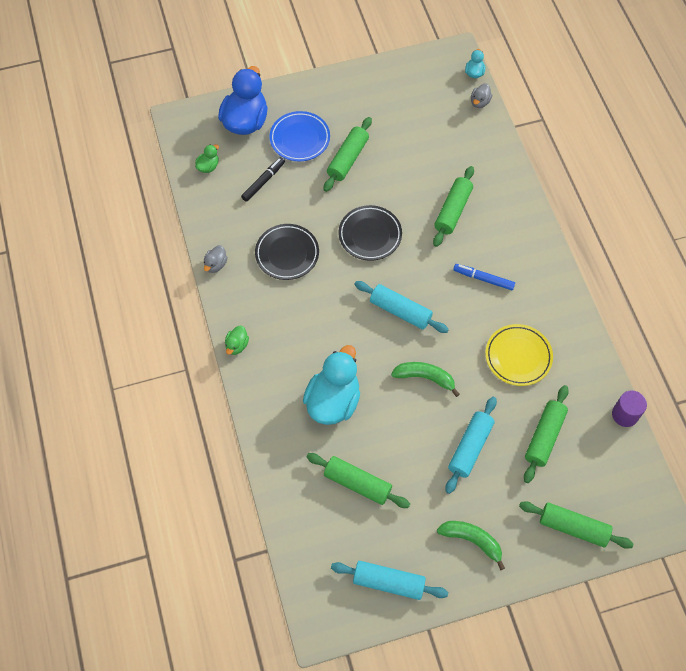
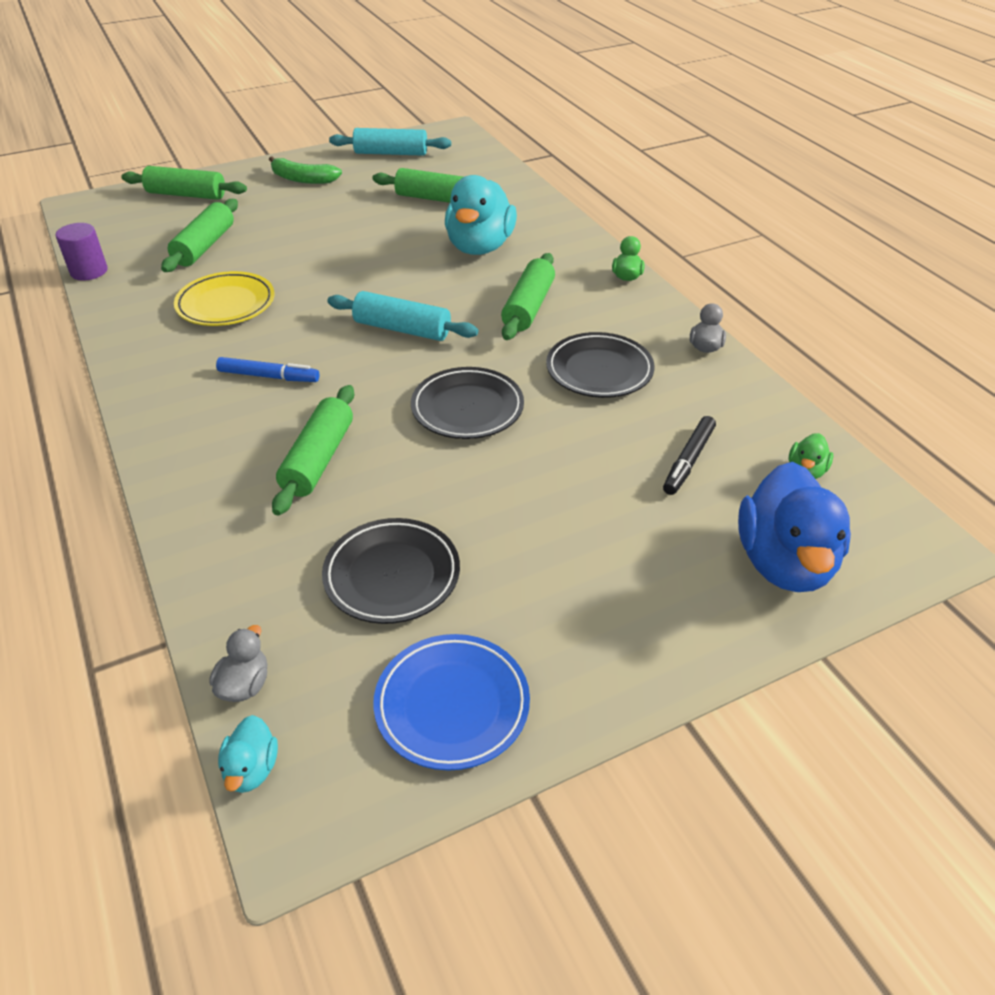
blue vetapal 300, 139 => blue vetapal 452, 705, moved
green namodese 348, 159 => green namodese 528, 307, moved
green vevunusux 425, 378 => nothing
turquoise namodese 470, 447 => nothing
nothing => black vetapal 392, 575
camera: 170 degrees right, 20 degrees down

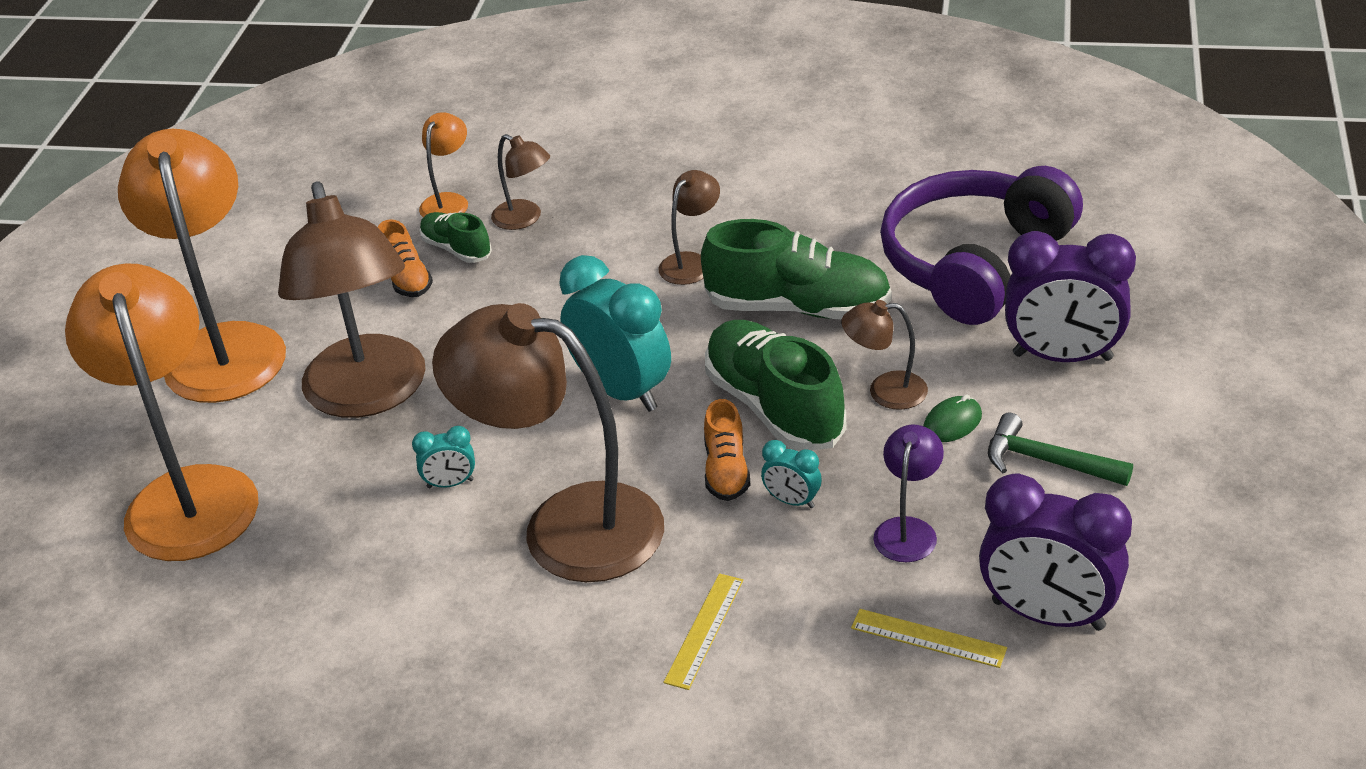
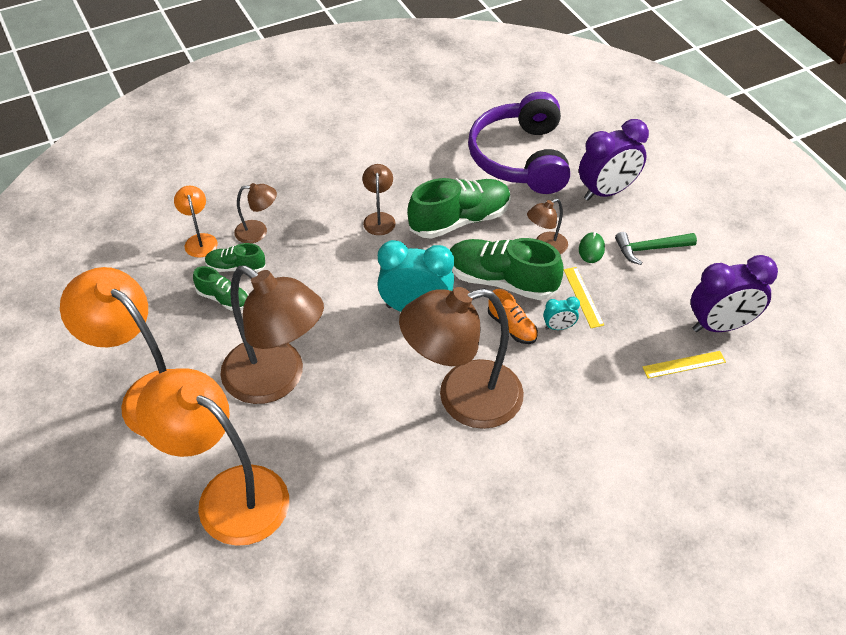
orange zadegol 406, 278 => green zadegol 224, 299
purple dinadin 908, 529 => nothing
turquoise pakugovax 450, 484 => nothing
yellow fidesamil 704, 630 => yellow fidesamil 583, 297, moved
camera: 40 degrees left, 10 degrees up

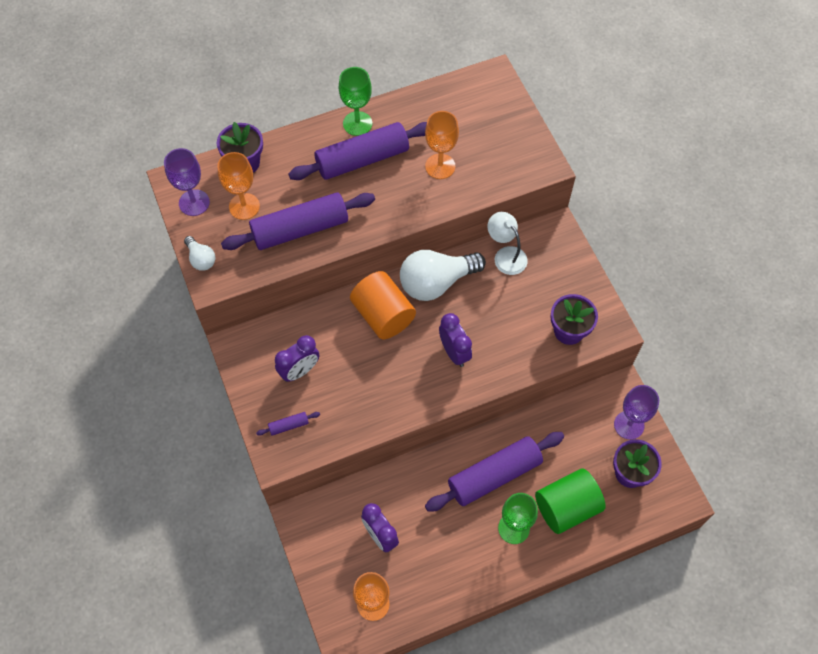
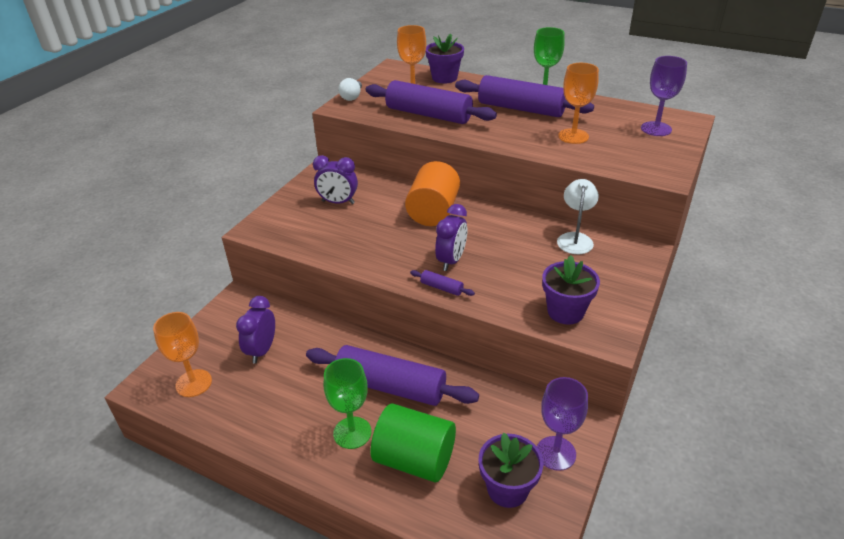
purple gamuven 194, 202 => purple gamuven 656, 129, moved
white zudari 436, 282 => nothing
purple namodese 289, 425 => purple namodese 441, 288, moved
camera: 50 degrees right, 25 degrees down

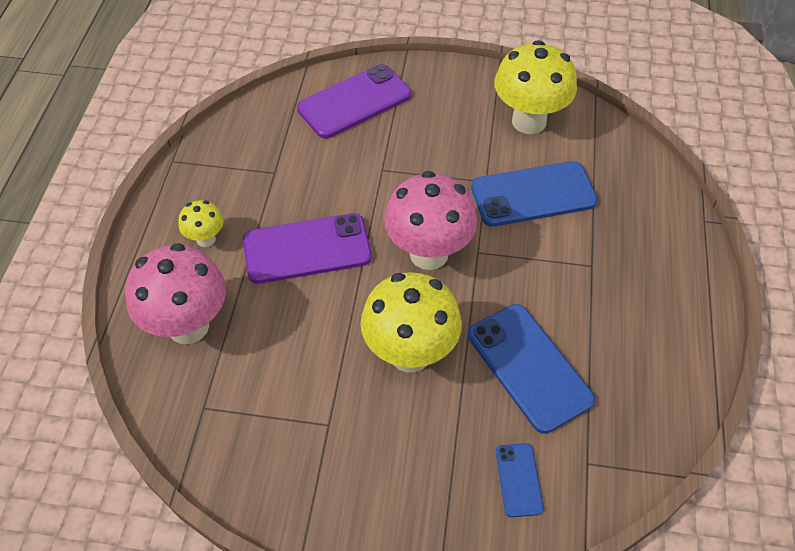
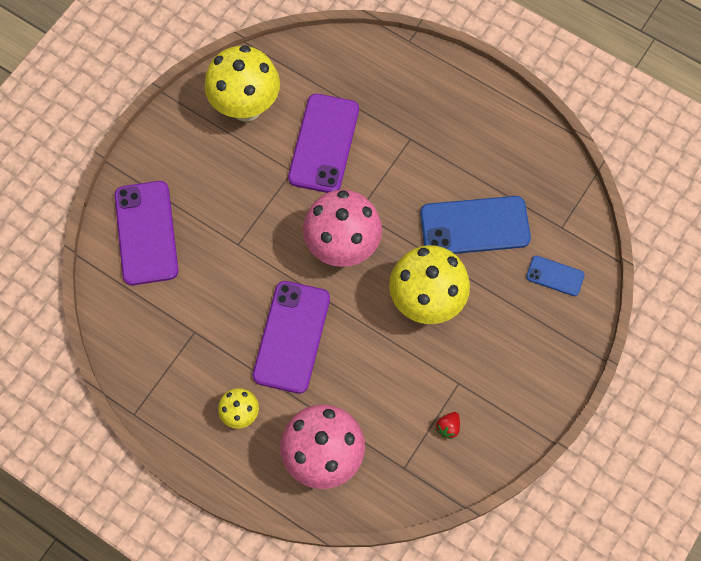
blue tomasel 533, 194 => purple tomasel 324, 143
nothing => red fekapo 448, 427
camera: 65 degrees left, 15 degrees up

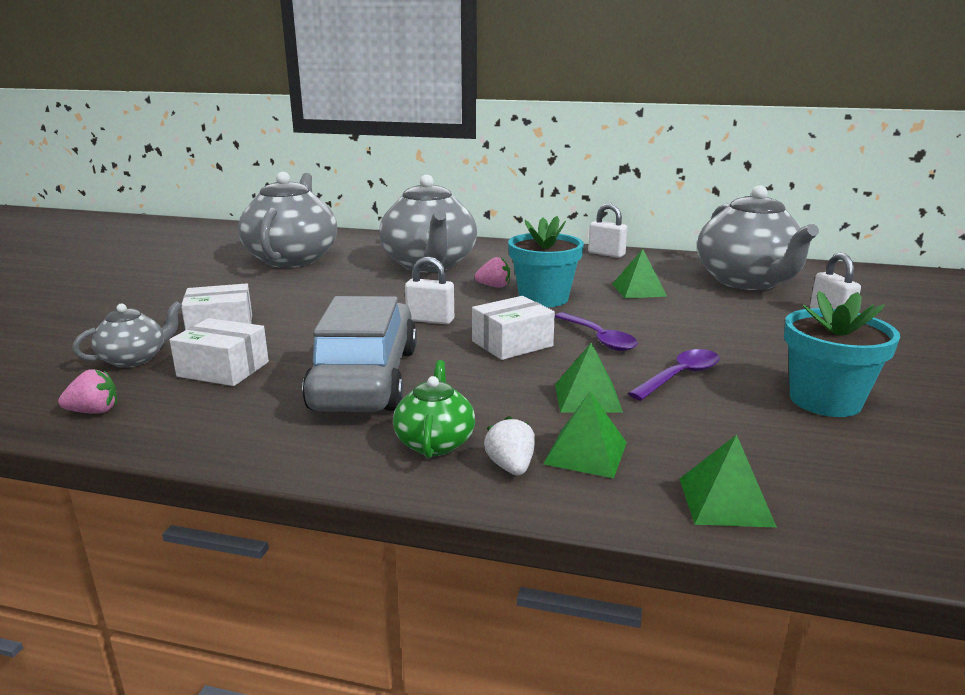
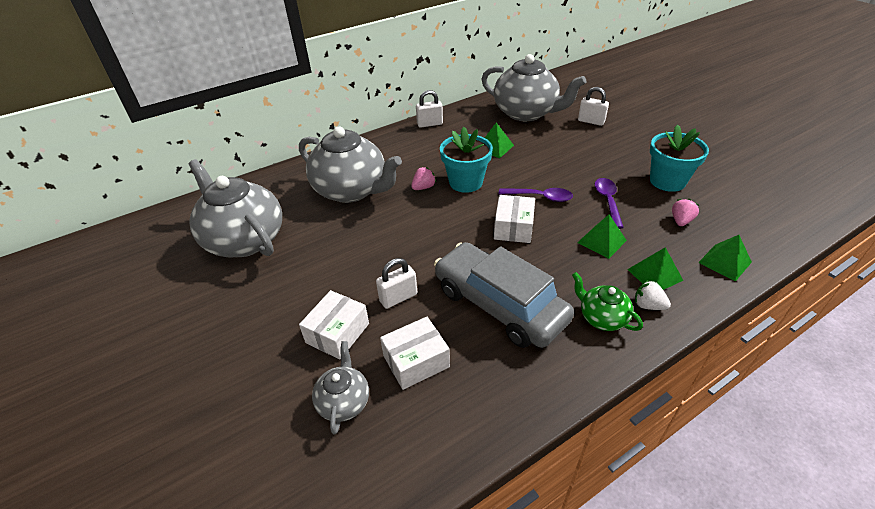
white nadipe 430, 320 => white nadipe 398, 297, moved
pink fekapo 94, 411 => pink fekapo 681, 221, moved
camera: 45 degrees left, 20 degrees up

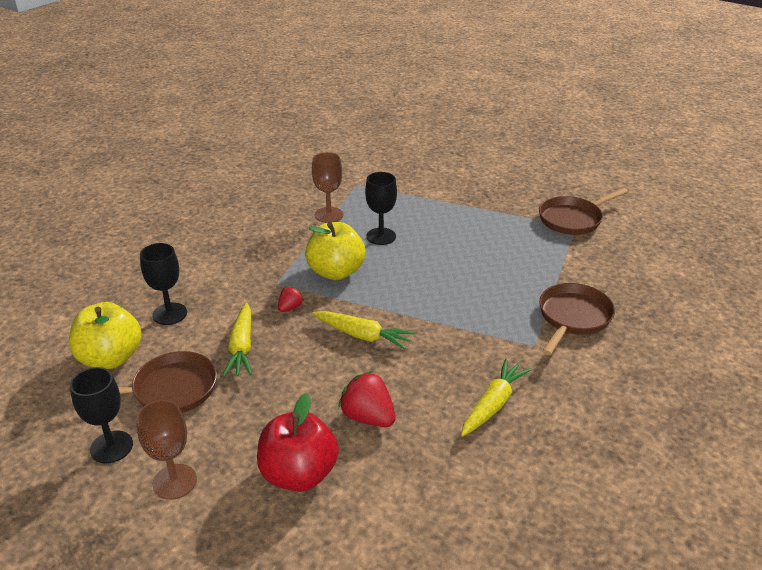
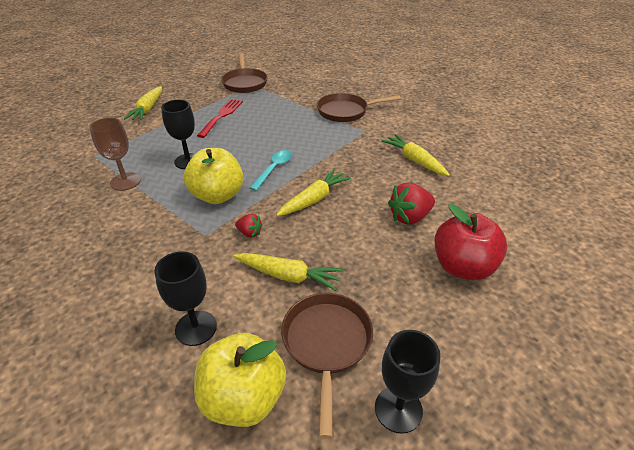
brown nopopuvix 573, 318 => brown nopopuvix 346, 111, 60 degrees counterclockwise
red fekapo 290, 308 => red fekapo 249, 233, 150 degrees clockwise
brown gamuven 174, 481 => nothing
nothing => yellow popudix 148, 109
nothing => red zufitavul 221, 116
nothing => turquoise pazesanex 274, 169
camera: 70 degrees left, 5 degrees up

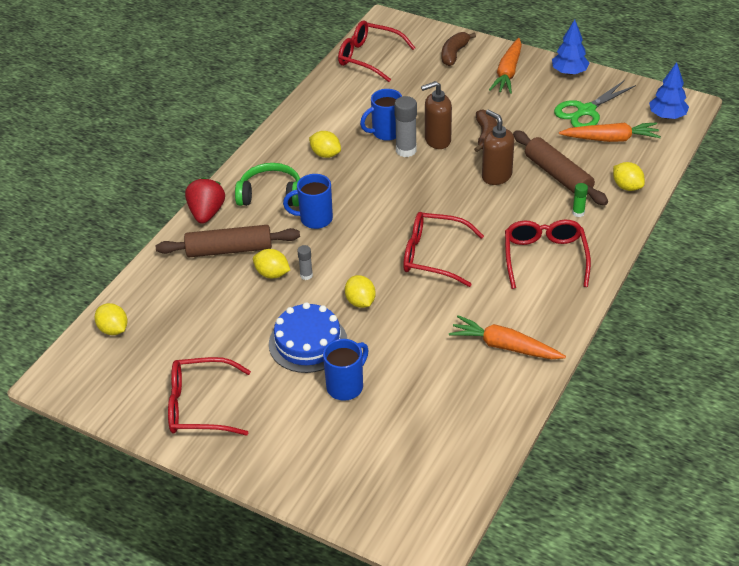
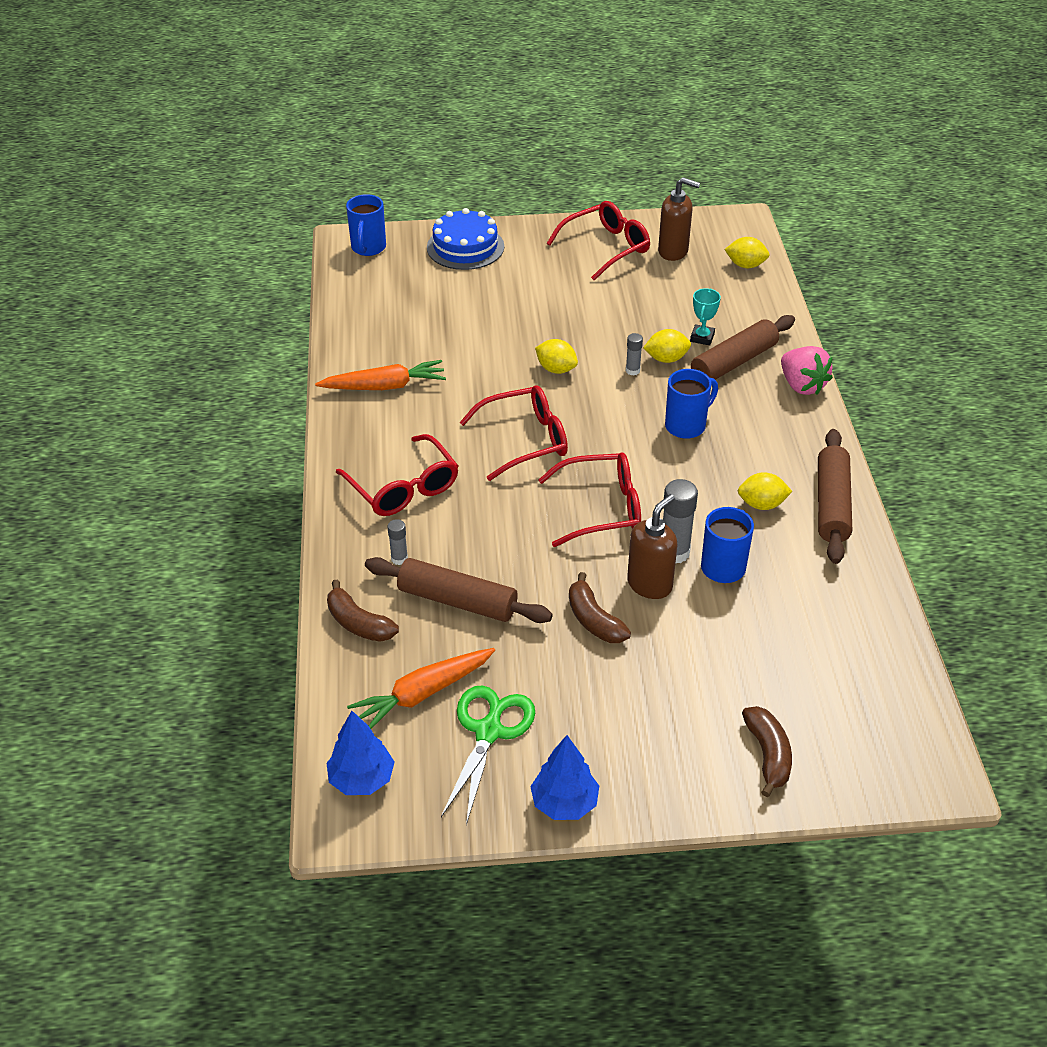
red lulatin 369, 57 => red lulatin 601, 508, moved
orange popudix 508, 73 => nothing
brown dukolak 496, 176 => brown dukolak 673, 251, moved
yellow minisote 627, 186 => brown vevunusux 358, 623
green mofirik 271, 195 => nothing
red fekapo 206, 213 => pink fekapo 802, 385
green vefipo 578, 213 => grey vefipo 399, 558
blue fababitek 308, 342 => blue fababitek 465, 247, moved
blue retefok 346, 386 => blue retefok 368, 248, moved
nothing => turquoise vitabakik 702, 337
nothing => brown namodese 832, 504
camera: 145 degrees right, 0 degrees up

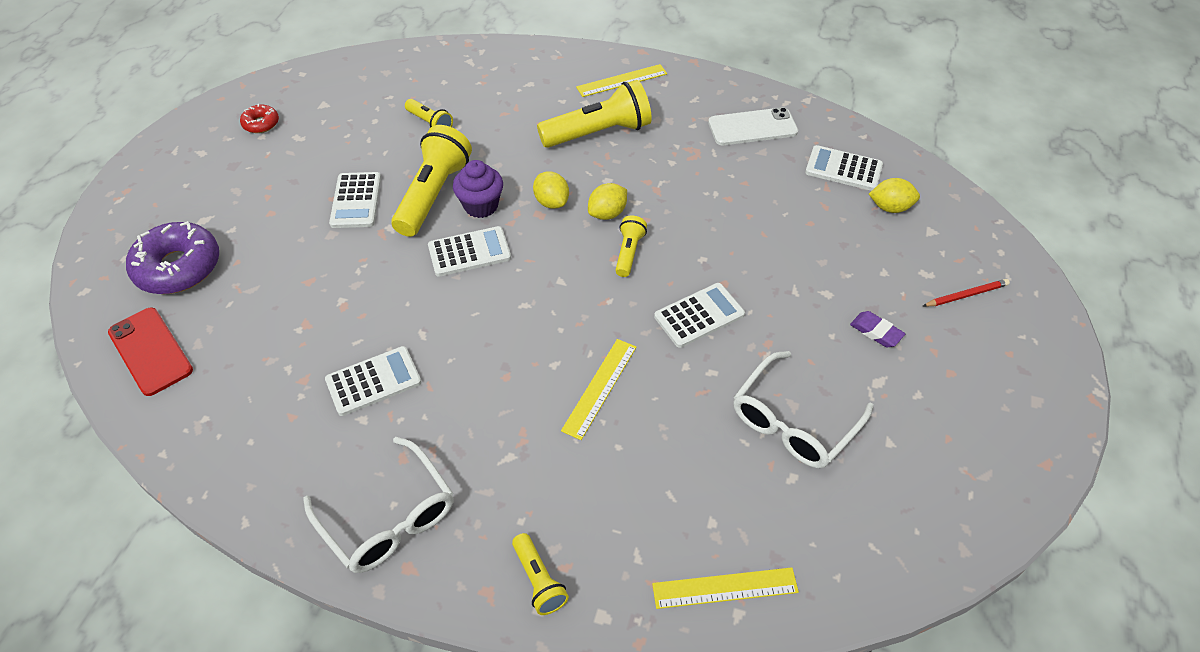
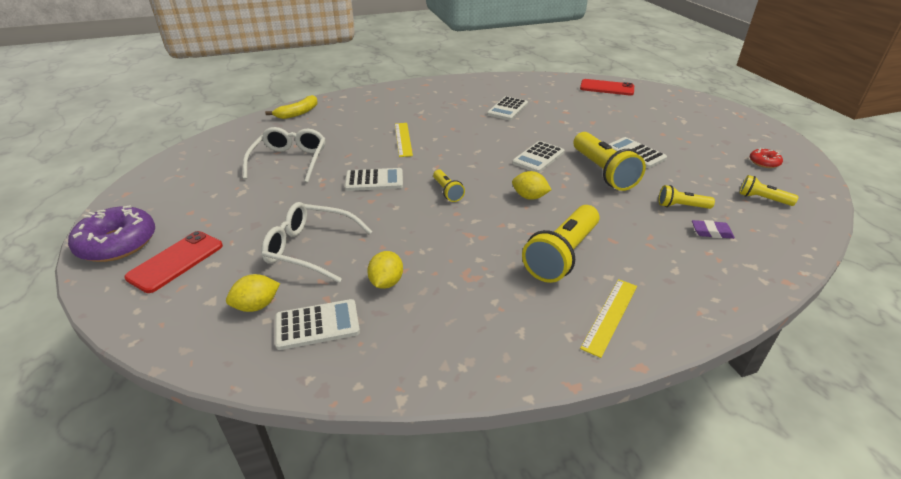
white tomasel 752, 127 => nothing
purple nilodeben 481, 206 => nothing
yellow minisote 607, 213 => yellow minisote 386, 282, moved
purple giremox 178, 267 => purple giremox 117, 243, moved
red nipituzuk 966, 295 => red tomasel 176, 261
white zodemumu 699, 315 => white zodemumu 374, 180, 120 degrees counterclockwise
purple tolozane 876, 332 => purple tolozane 711, 232, moved
white lulatin 389, 518 => white lulatin 310, 249, moved
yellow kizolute 539, 580 => yellow kizolute 762, 199, moved
yellow fidesamil 725, 588 => yellow vevunusux 298, 113
camera: 145 degrees right, 15 degrees down

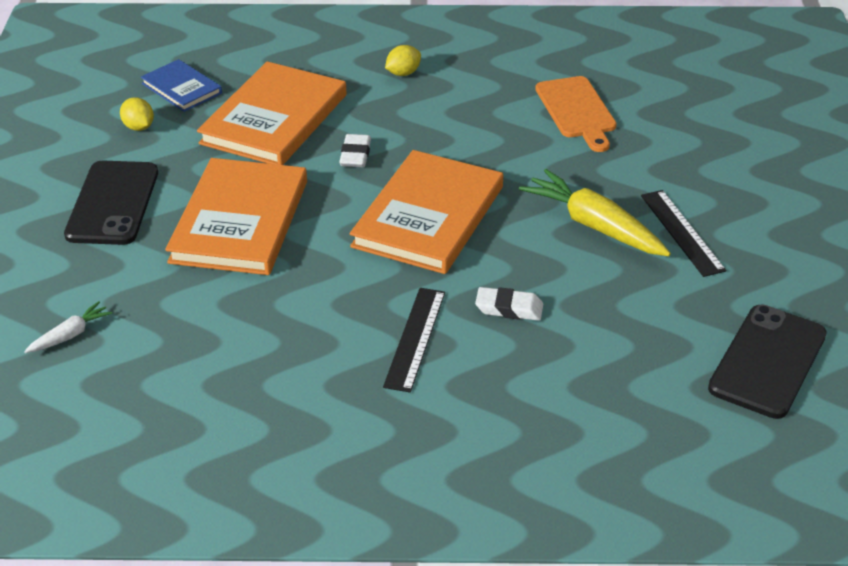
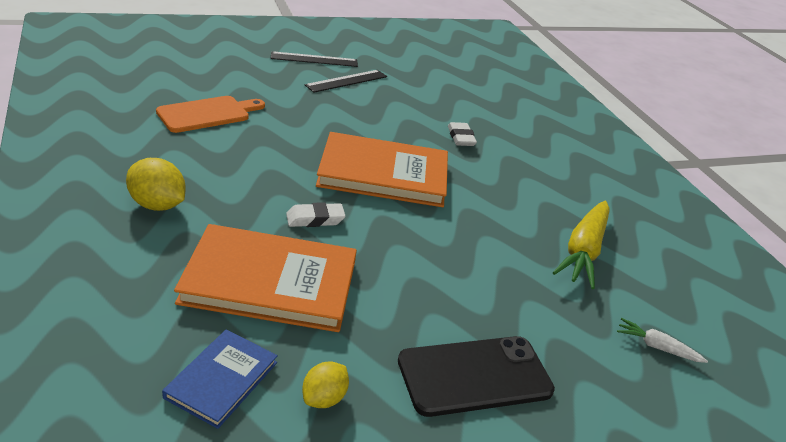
yellow minisote 403, 73 => yellow minisote 157, 205, x1.56
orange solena 240, 221 => nothing
yellow popudix 595, 226 => yellow popudix 583, 251, moved
black fidesamil 415, 338 => black fidesamil 314, 59, moved
black tomasel 767, 361 => nothing
camera: 115 degrees left, 5 degrees down

